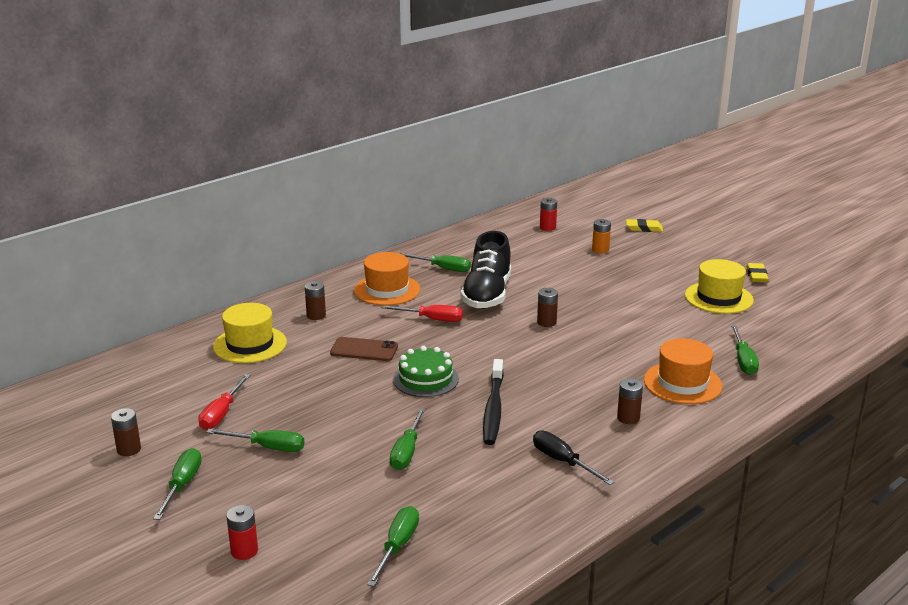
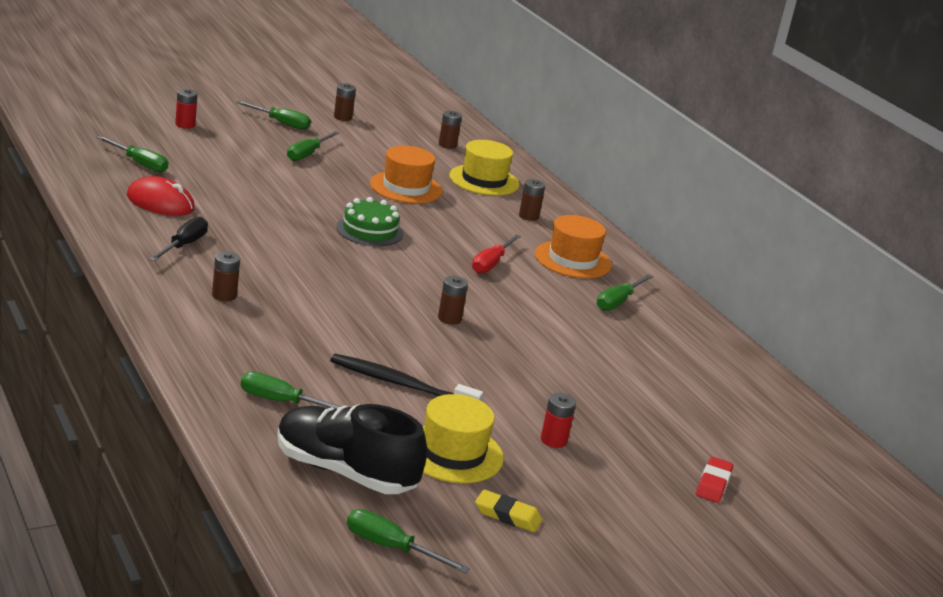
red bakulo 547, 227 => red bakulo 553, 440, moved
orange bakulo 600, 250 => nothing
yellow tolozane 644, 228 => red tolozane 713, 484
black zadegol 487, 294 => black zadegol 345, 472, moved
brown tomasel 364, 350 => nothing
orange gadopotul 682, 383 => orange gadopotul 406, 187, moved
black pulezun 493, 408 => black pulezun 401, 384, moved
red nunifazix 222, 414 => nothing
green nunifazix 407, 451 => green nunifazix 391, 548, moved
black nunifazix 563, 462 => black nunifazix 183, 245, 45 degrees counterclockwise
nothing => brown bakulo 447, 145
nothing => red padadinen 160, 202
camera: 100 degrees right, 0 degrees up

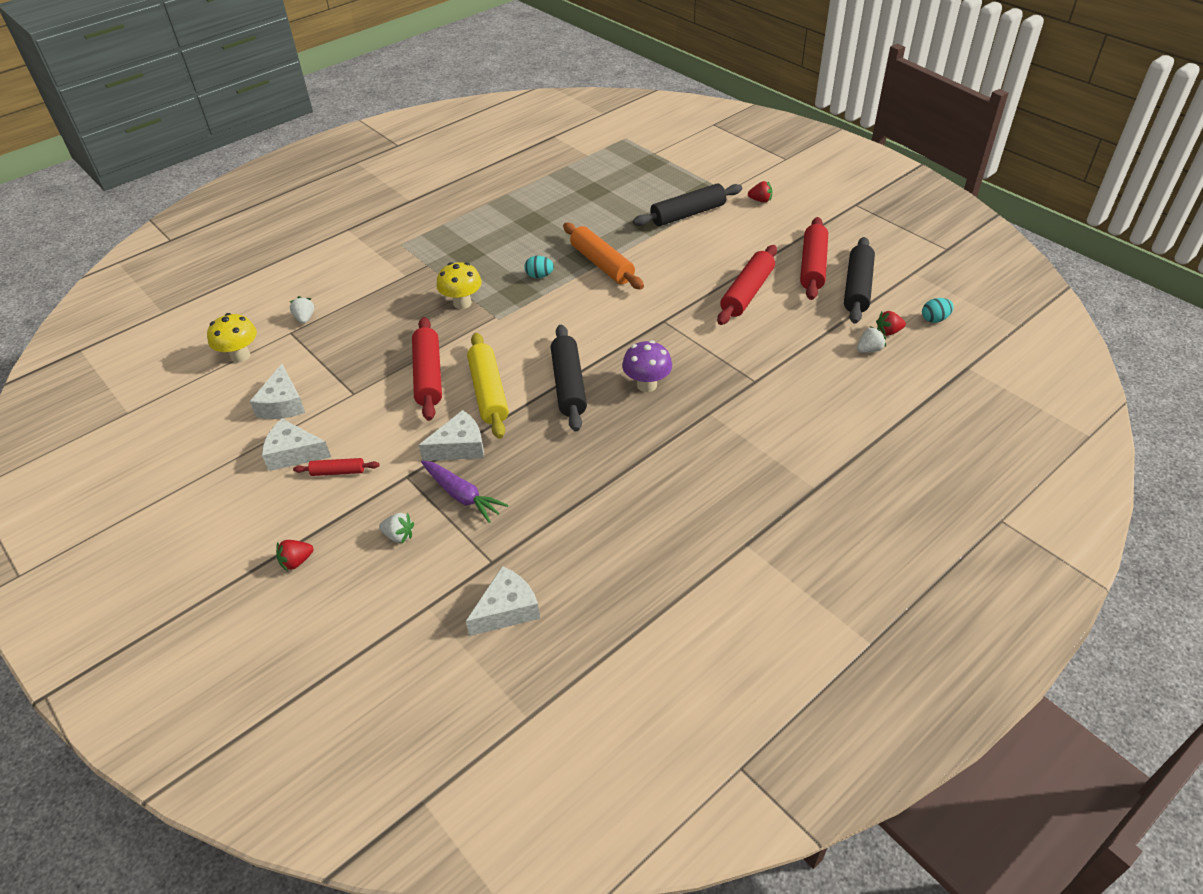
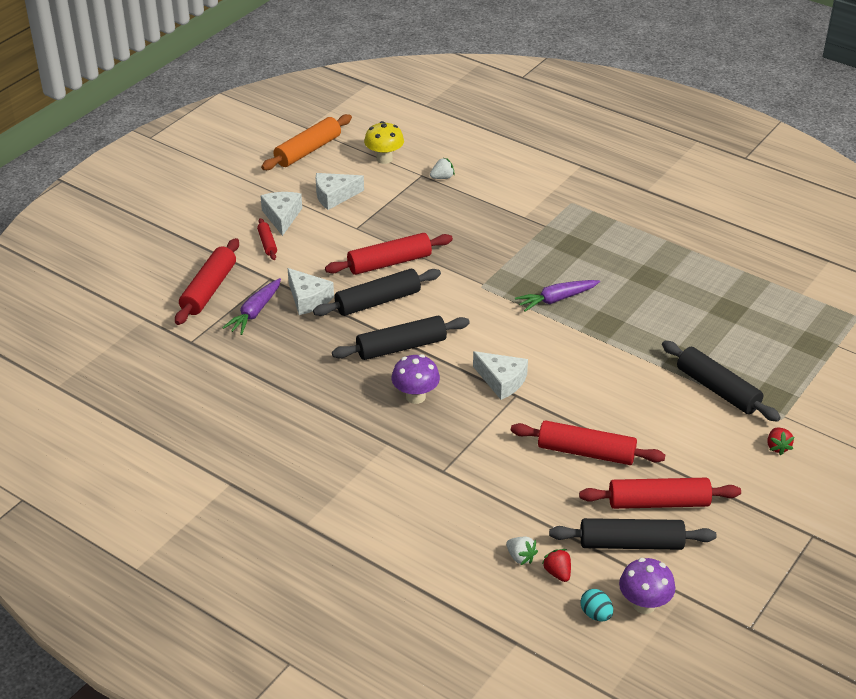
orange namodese 602, 264 => orange namodese 308, 150, moved
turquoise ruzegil 539, 276 => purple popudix 556, 299
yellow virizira 462, 303 => nothing
yellow namodese 488, 392 => black namodese 378, 301
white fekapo 399, 535 => red namodese 209, 289
red fekapo 296, 561 => nothing
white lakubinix 507, 609 => white lakubinix 502, 381, moved
nothing => purple virizira 644, 604
camera: 75 degrees right, 5 degrees down

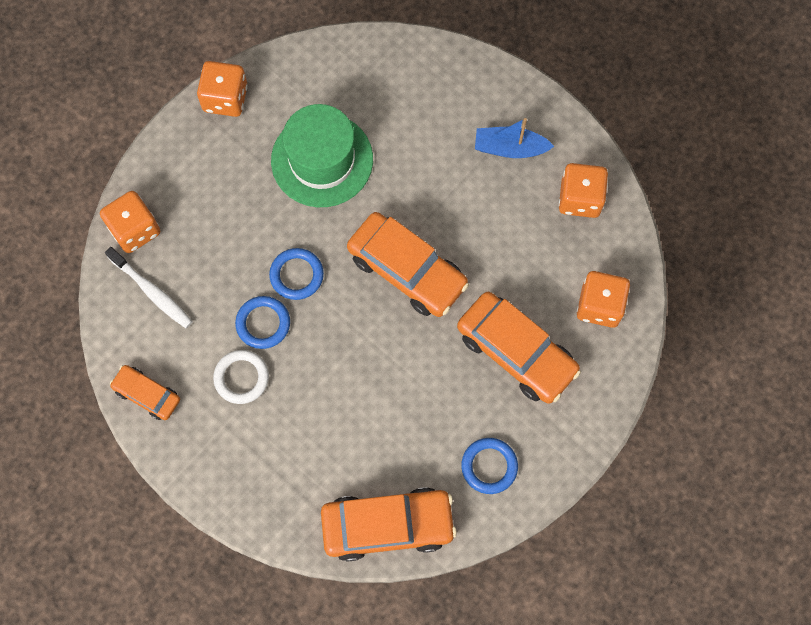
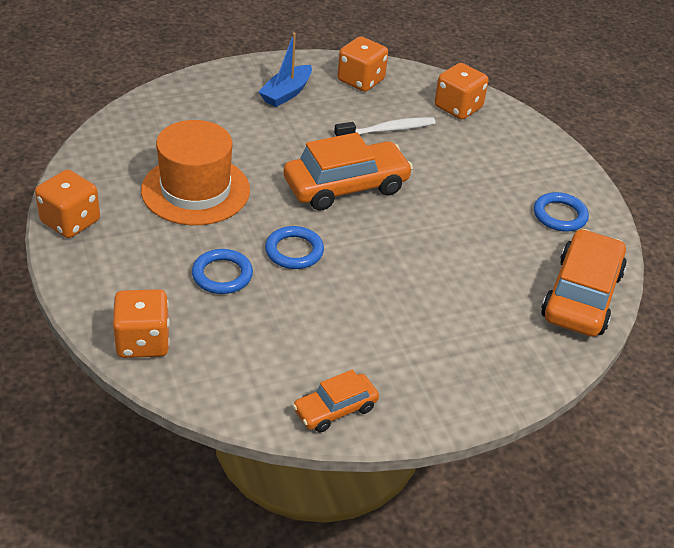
green gadopotul 322, 160 => orange gadopotul 195, 190
white pulezun 151, 291 => white pulezun 387, 130, moved
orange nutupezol 516, 352 => nothing
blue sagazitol 263, 323 => blue sagazitol 222, 275, moved
white sagazitol 241, 378 => nothing
camera: 65 degrees left, 30 degrees down

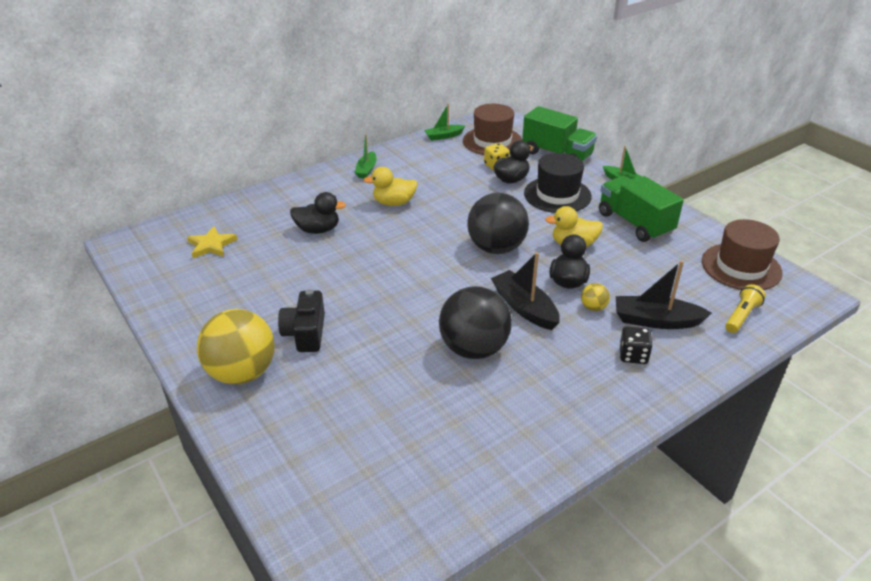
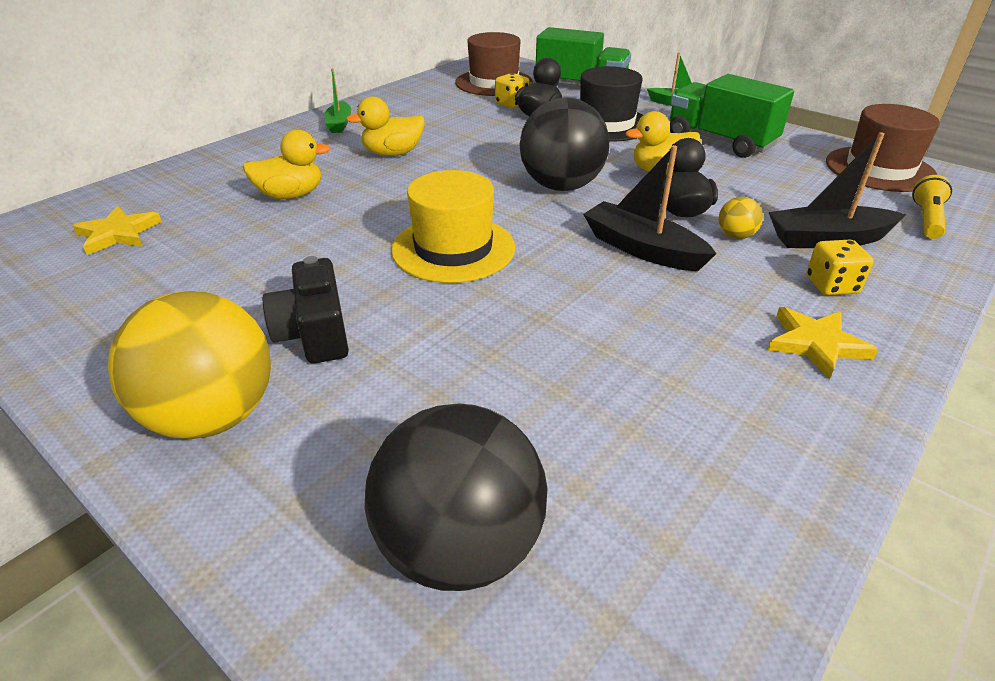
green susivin 443, 136 => nothing
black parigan 318, 230 => yellow parigan 291, 195
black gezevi 474, 348 => black gezevi 460, 546, moved
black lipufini 633, 355 => yellow lipufini 831, 285
nothing => yellow gadopotul 453, 248
nothing => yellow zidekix 816, 344
camera: 15 degrees left, 0 degrees up

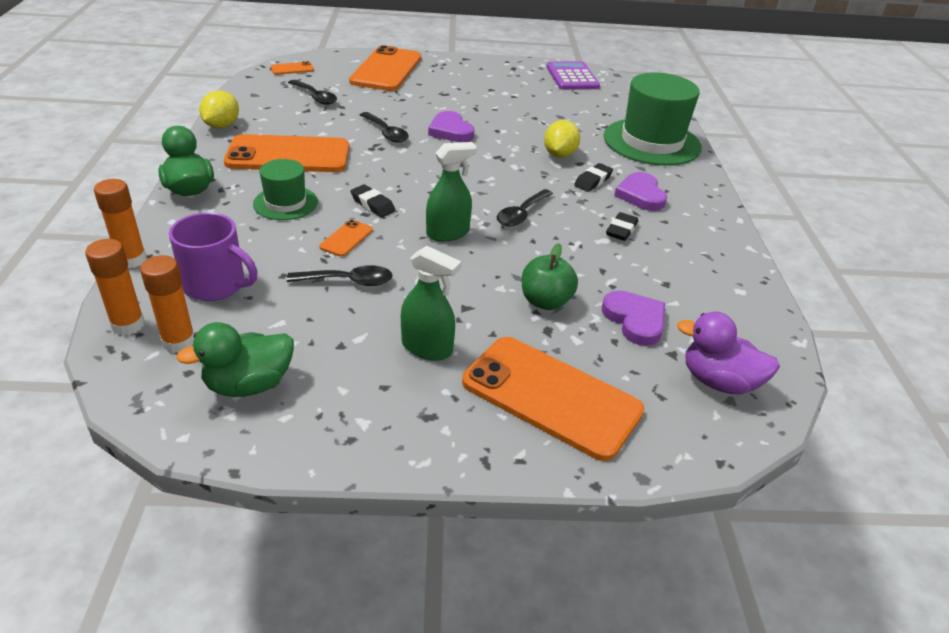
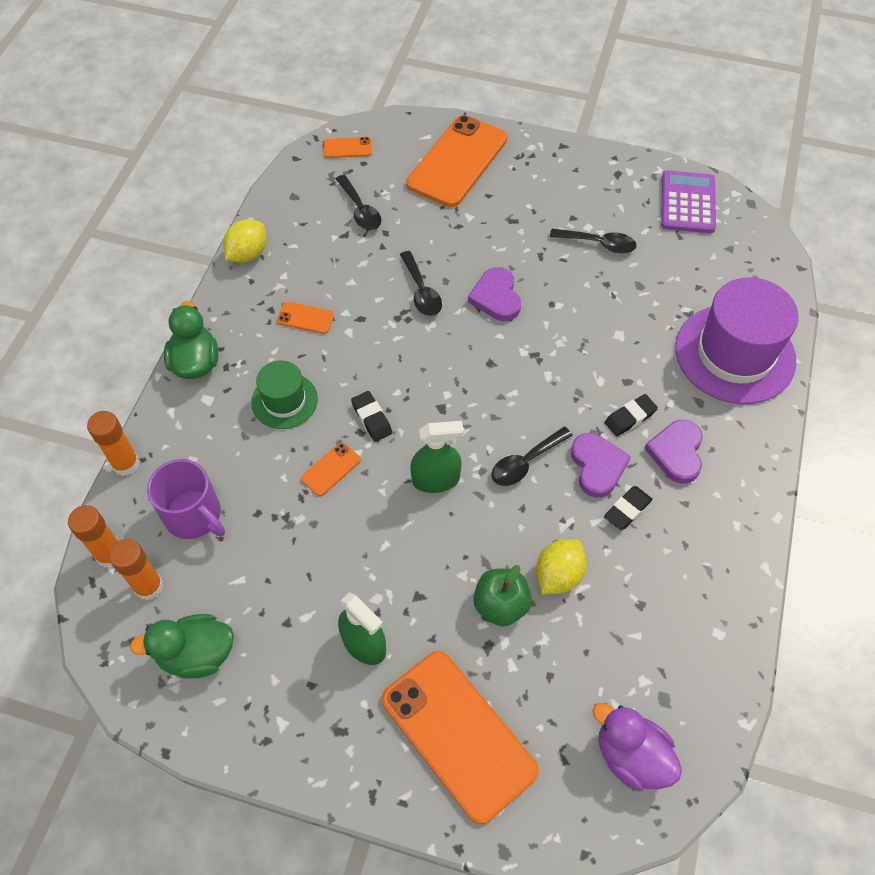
green gadopotul 651, 142 => purple gadopotul 735, 354
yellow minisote 559, 155 => yellow minisote 558, 575, moved
orange tomasel 288, 155 => orange tomasel 305, 318, x0.42
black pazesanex 348, 281 => black pazesanex 598, 244, moved
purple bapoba 635, 320 => purple bapoba 597, 466, moved
camera: 20 degrees right, 20 degrees up

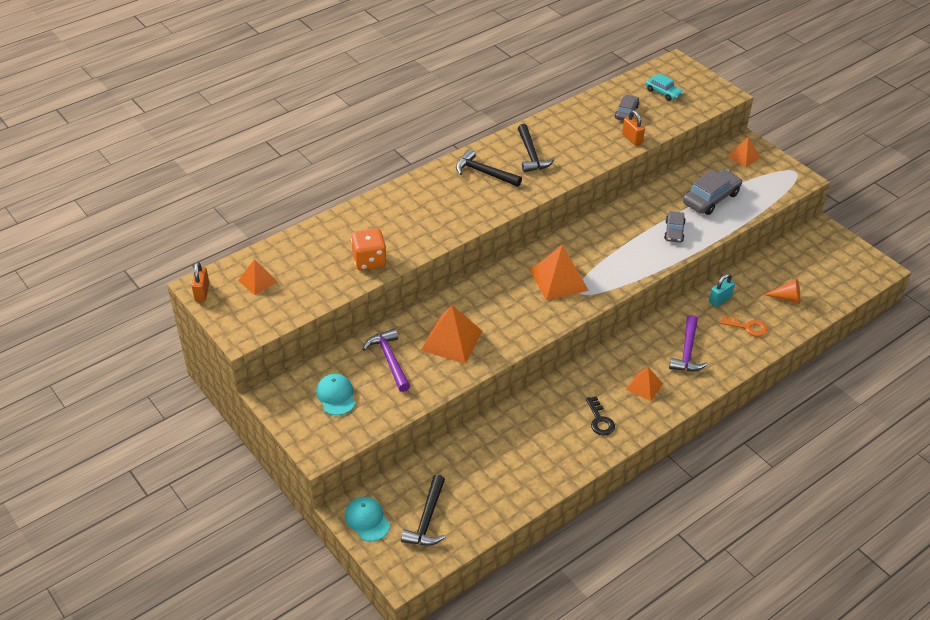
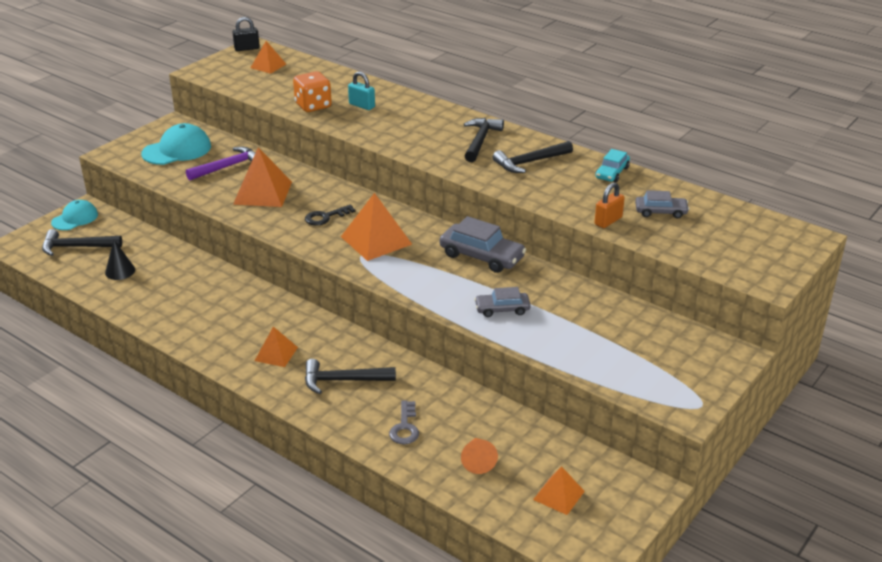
turquoise nutupezol 663, 92 => turquoise nutupezol 612, 173, moved
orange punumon 743, 156 => orange punumon 558, 495, moved
grey nutupezol 711, 198 => grey nutupezol 481, 256, moved
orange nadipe 202, 292 => black nadipe 247, 48
turquoise nadipe 720, 300 => turquoise nadipe 362, 105, moved
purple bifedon 687, 351 => black bifedon 343, 380
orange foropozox 747, 327 => grey foropozox 405, 427
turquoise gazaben 336, 396 => turquoise gazaben 177, 150, x1.50
black foropozox 599, 420 => black foropozox 325, 217, moved
nothing => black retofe 120, 271
camera: 75 degrees right, 10 degrees down

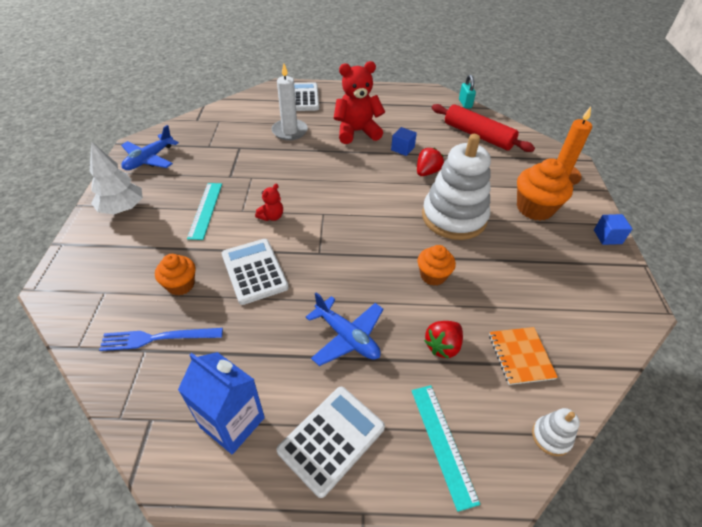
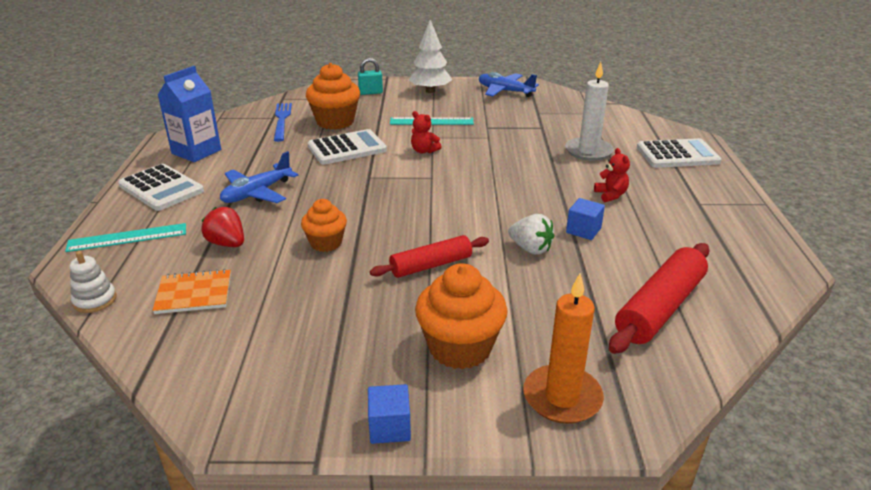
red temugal 357, 132 => red temugal 611, 195, x0.47
turquoise nadipe 465, 104 => turquoise nadipe 370, 92, moved
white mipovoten 454, 217 => red namodese 431, 265
red fekapo 427, 172 => white fekapo 530, 249
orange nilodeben 180, 285 => orange nilodeben 335, 122, x1.62
camera: 90 degrees right, 15 degrees down

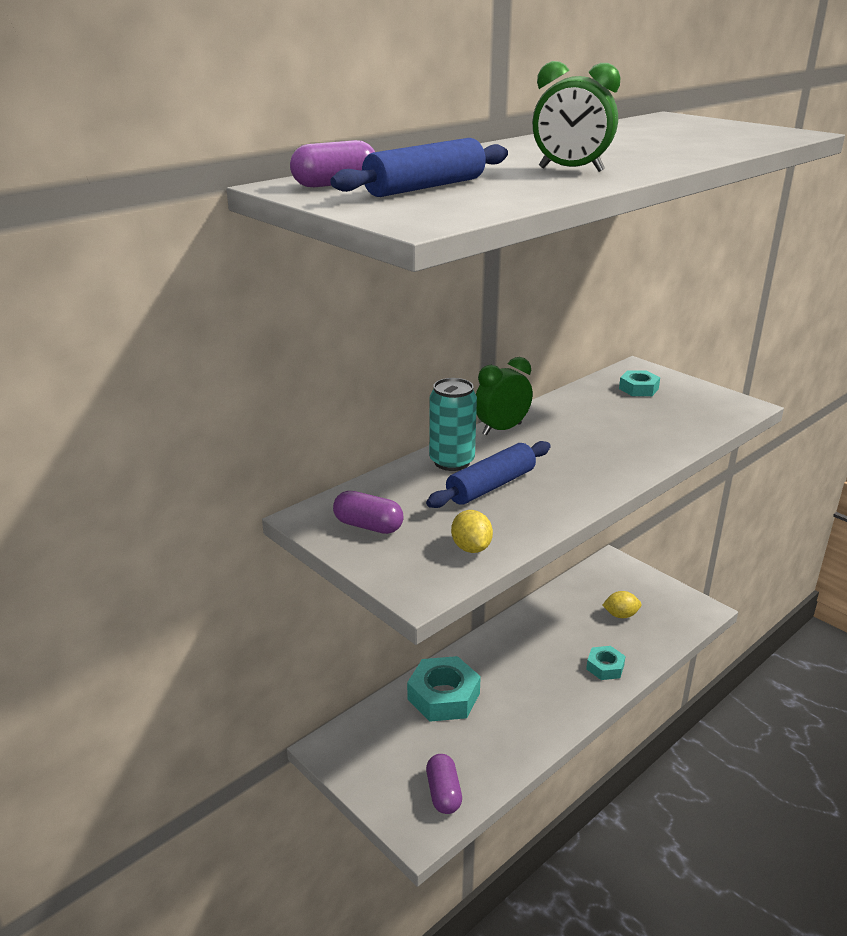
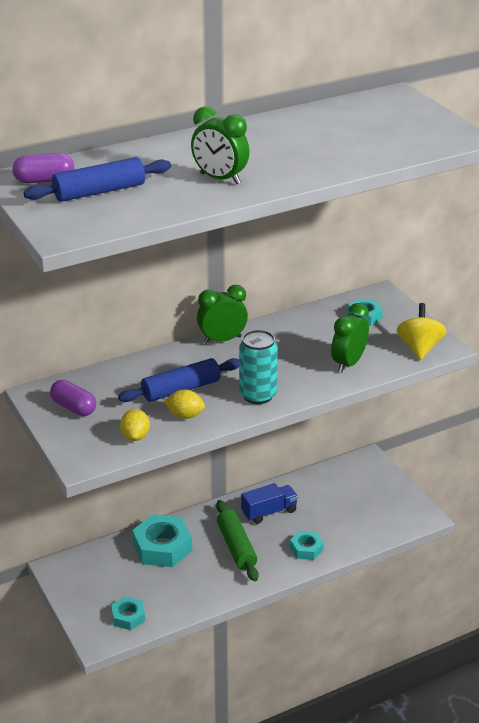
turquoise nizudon 452, 462 => turquoise nizudon 258, 395, moved
yellow minisote 620, 615 => yellow minisote 185, 415, moved
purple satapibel 443, 793 => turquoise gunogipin 128, 617
nothing => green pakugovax 348, 363
nothing => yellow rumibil 419, 348
nothing => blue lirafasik 269, 512
nothing => green namodese 236, 547
camera: 15 degrees right, 5 degrees up

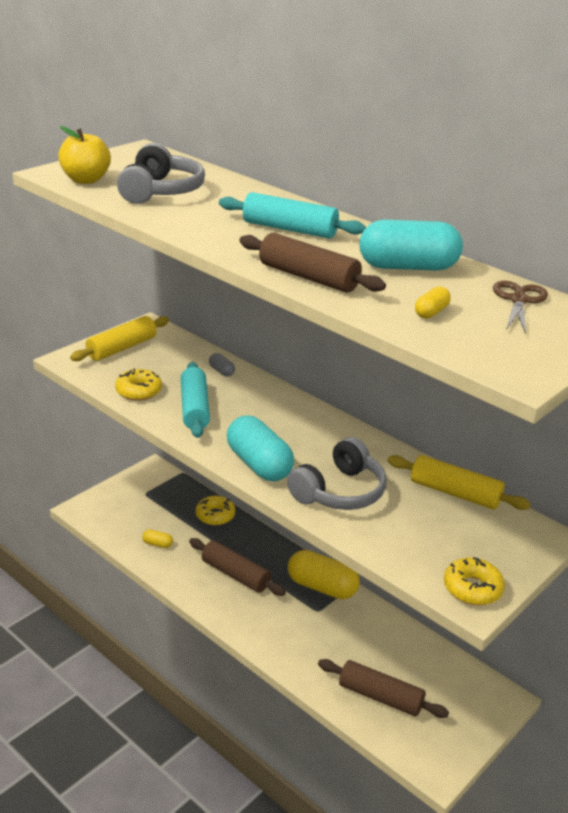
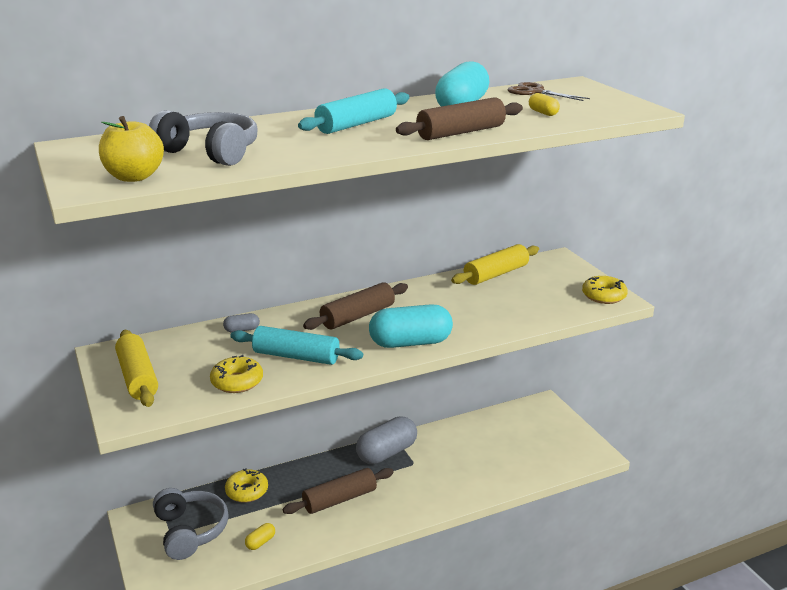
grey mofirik 339, 491 => grey mofirik 190, 531, moved
yellow satapibel 322, 587 => grey satapibel 387, 453
brown namodese 380, 697 => brown namodese 358, 316, moved
camera: 65 degrees left, 5 degrees down

